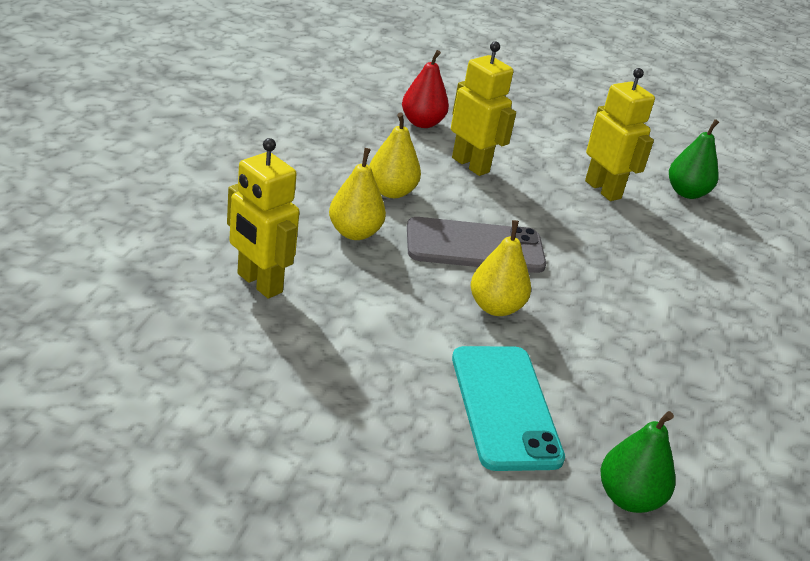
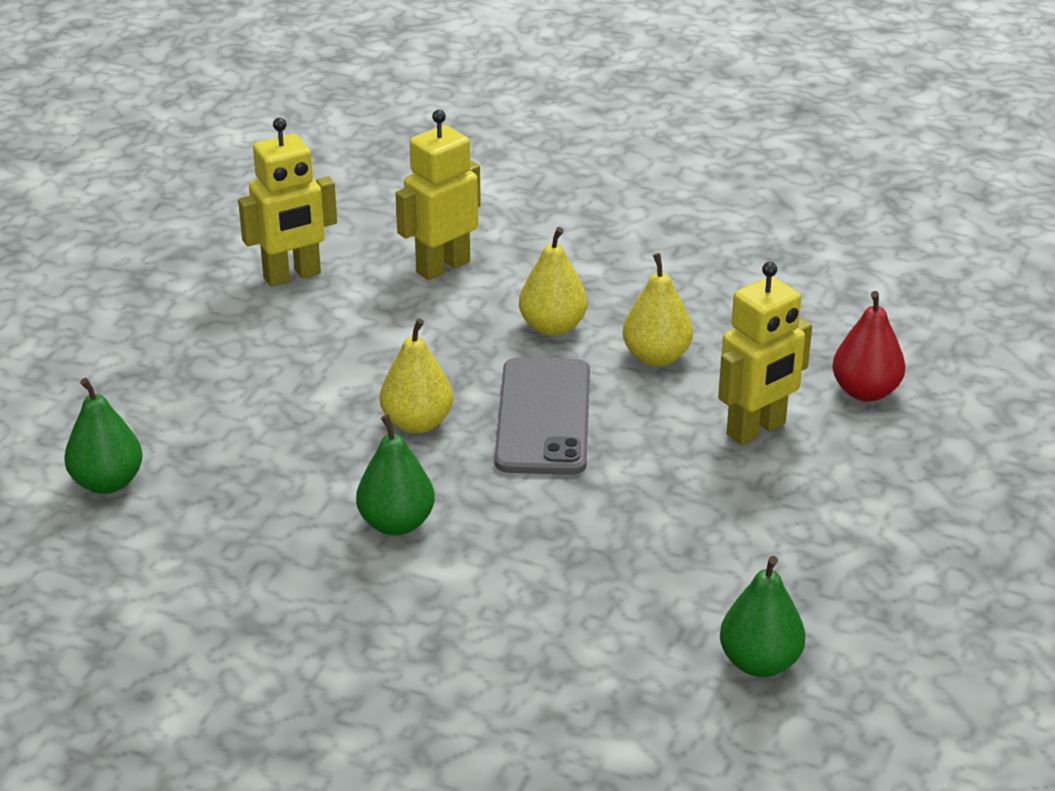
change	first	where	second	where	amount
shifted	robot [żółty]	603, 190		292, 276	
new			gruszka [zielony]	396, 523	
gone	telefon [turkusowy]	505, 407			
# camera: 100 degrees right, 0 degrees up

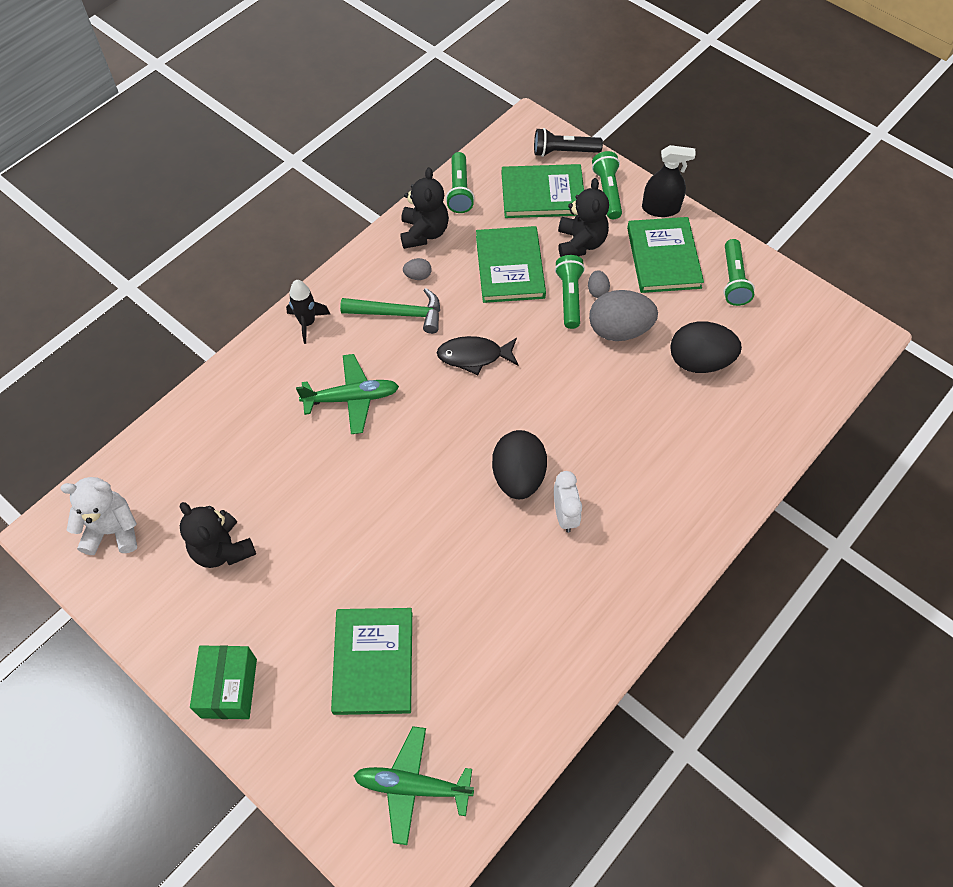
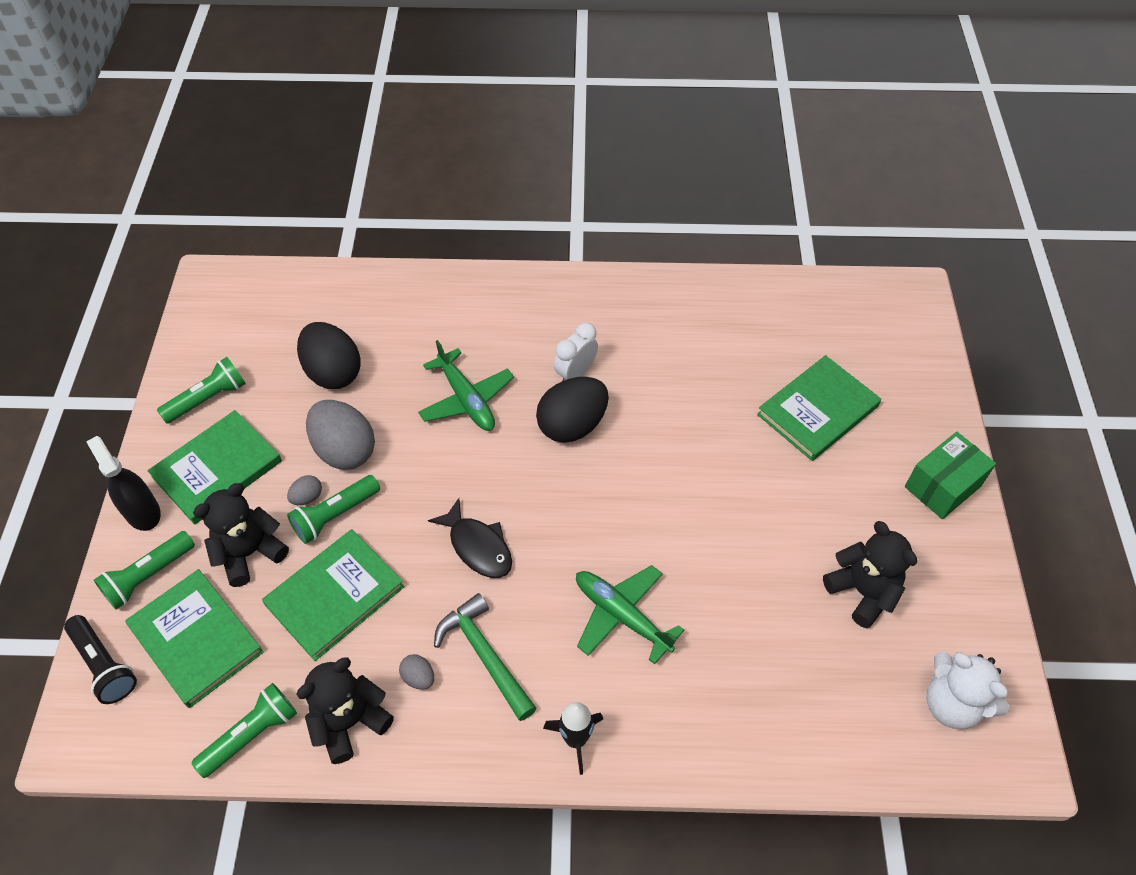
change	first	where	second	where	amount
shifted	samolot [zielony]	412, 786		466, 399	
rotated	miś [czarny]	222, 549		862, 592	45 degrees counterclockwise
# camera: 130 degrees left, 5 degrees down

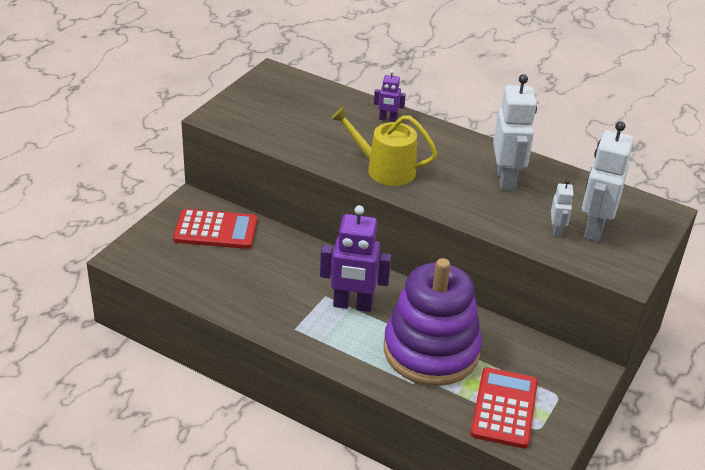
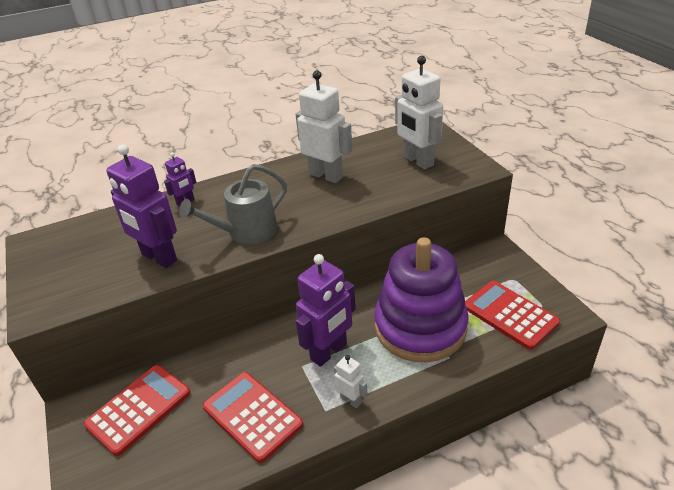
change	first	where	second	where	amount
new			robot [fioletowy]	159, 258	
repainted	konewka [żółty]	385, 169	konewka [szary]	247, 232	
new			kalkulator [czerwony]	252, 416	
shifted	robot [biały]	556, 231		351, 400	
# camera: 50 degrees left, 0 degrees up

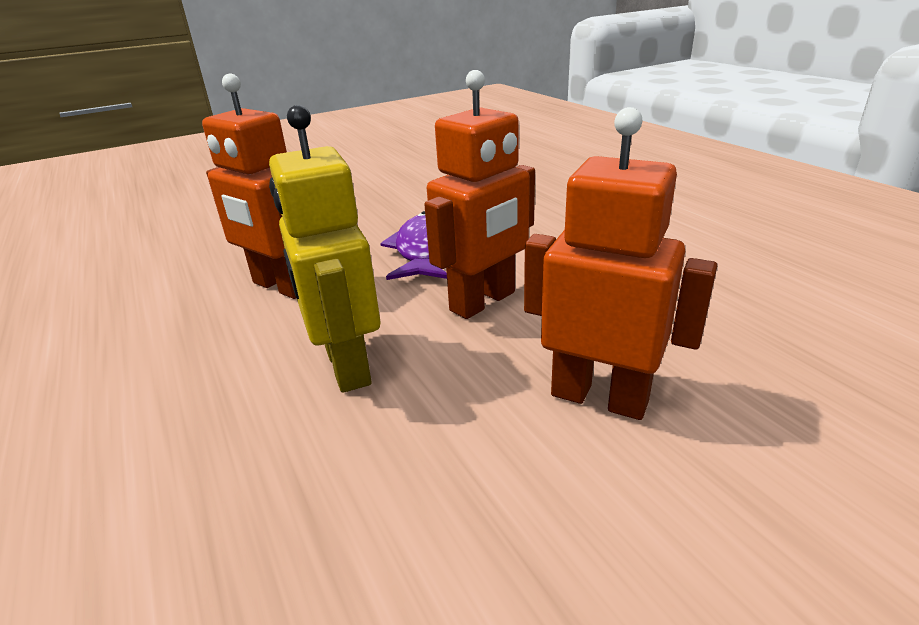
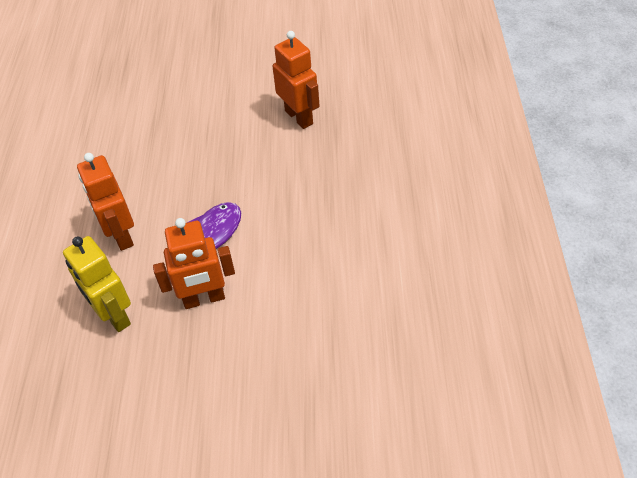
change	first	where	second	where	amount
rotated	robot [żółty]	346, 366		114, 316	45 degrees counterclockwise
shifted	robot [pomarańczowy]	599, 397		299, 117	
# camera: 30 degrees right, 20 degrees up

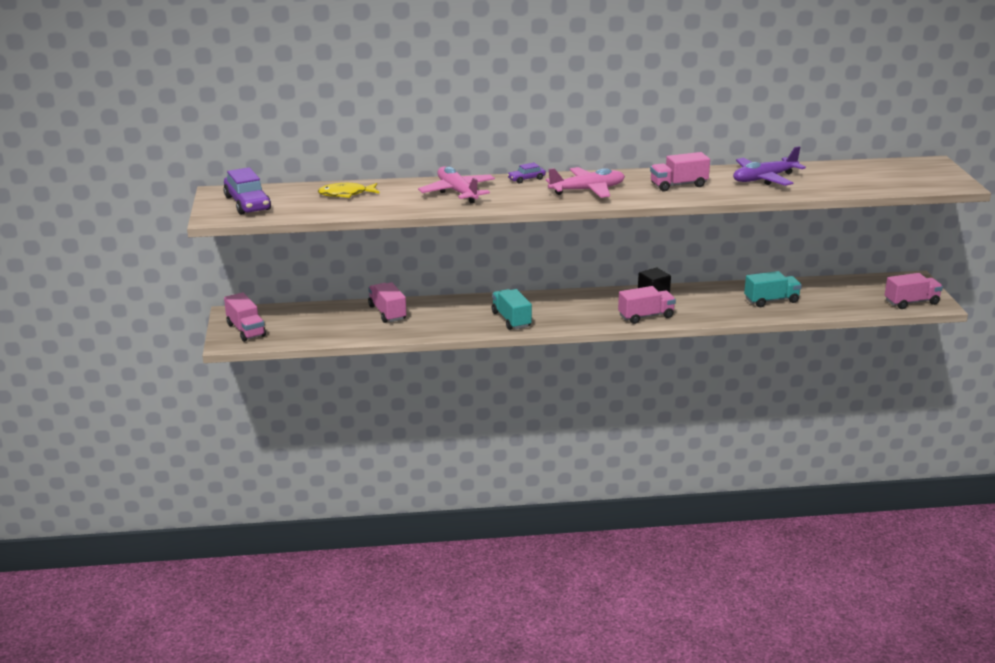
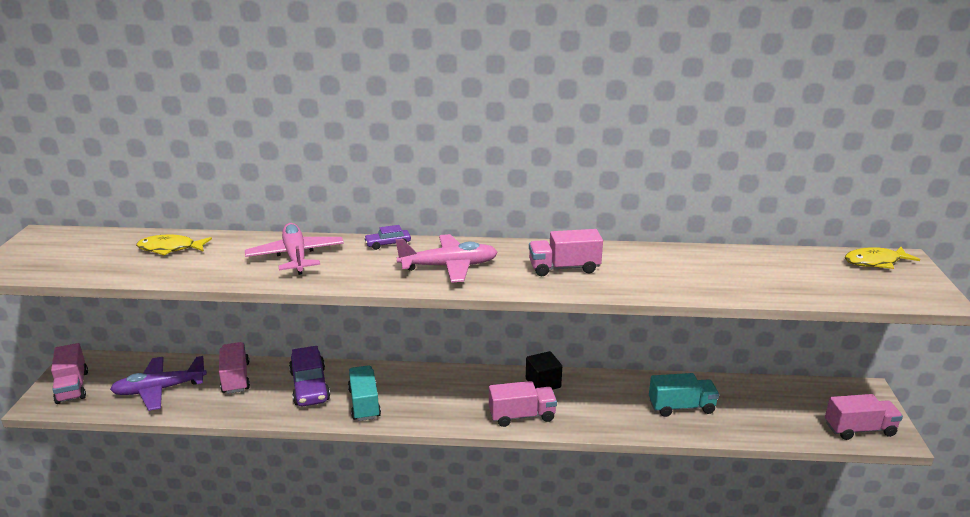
change	first	where	second	where	amount
shifted	samolot [fioletowy]	764, 179		159, 389	
shifted	samochód [fioletowy]	247, 203		309, 386	
new			ryba [żółty]	875, 262	
# camera: 10 degrees right, 0 degrees up

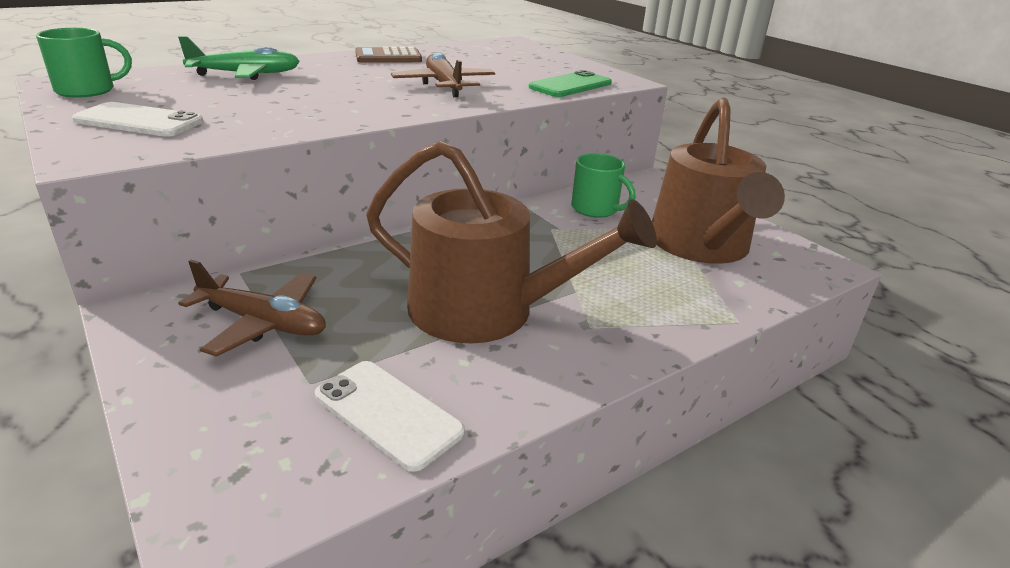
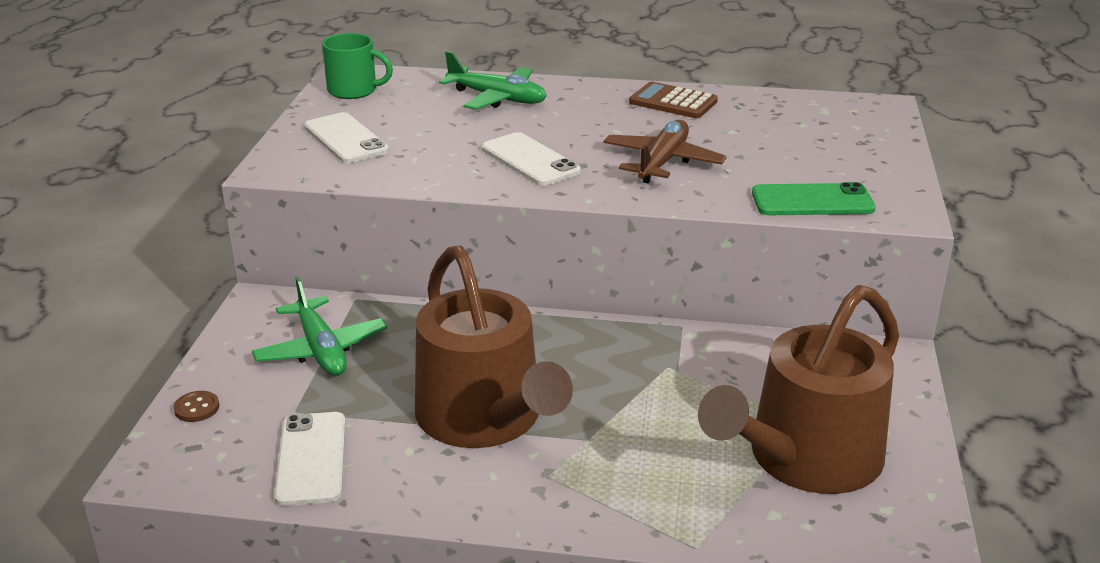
change	first	where	second	where	amount
new			guzik [brązowy]	197, 408	
repainted	samolot [brązowy]	263, 323	samolot [zielony]	321, 349	
new			telefon [biały]	530, 160	
gone	kubek [zielony]	596, 209			
# camera: 45 degrees right, 0 degrees up

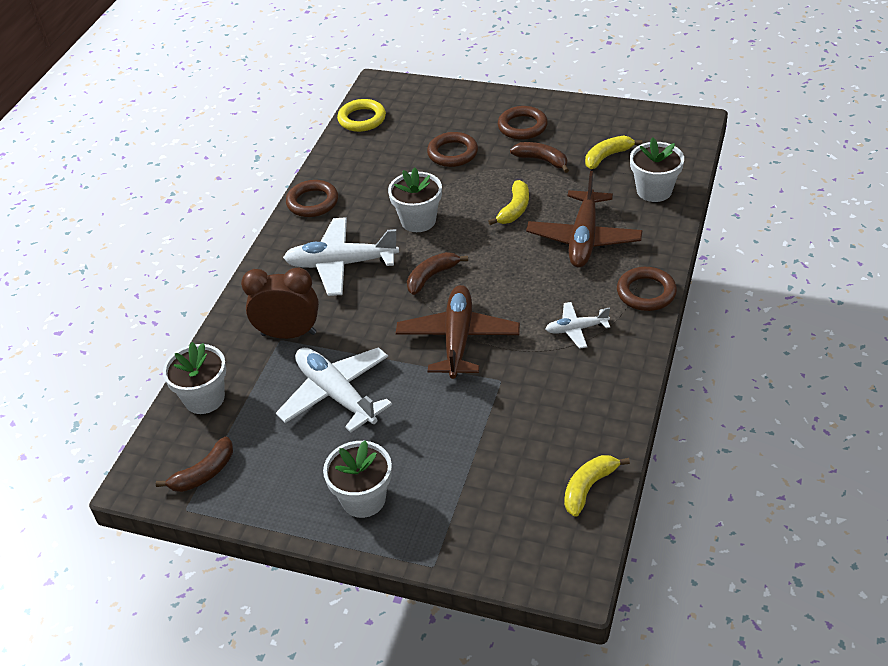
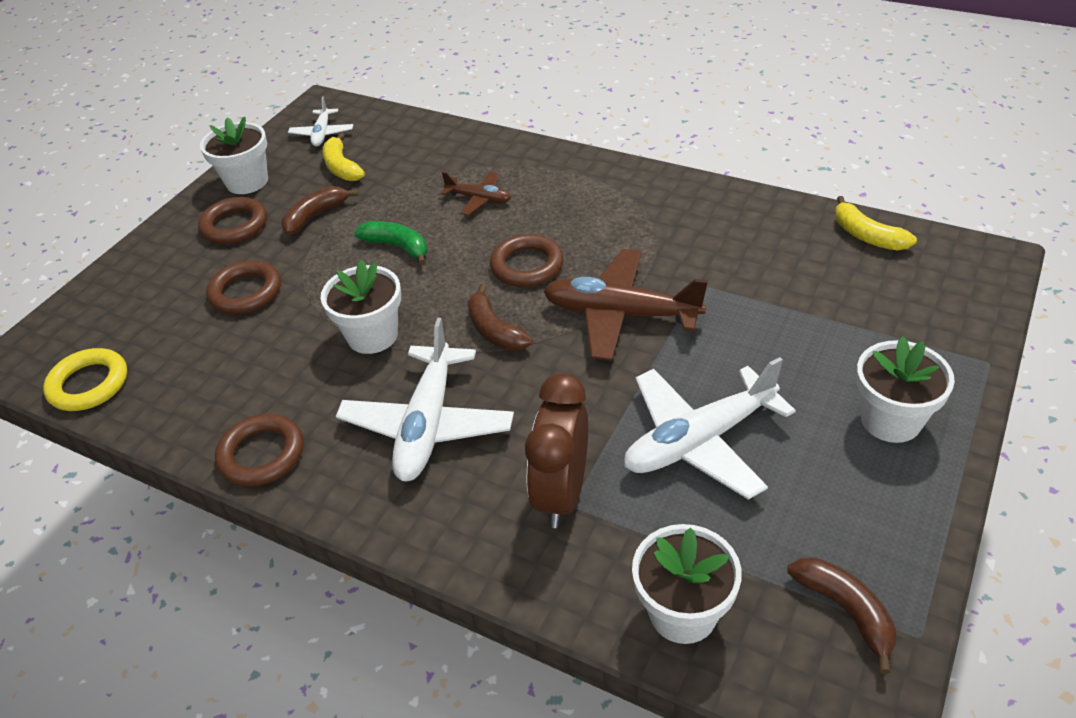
change	first	where	second	where	amount
shifted	doniczka [biały]	654, 191		247, 182	
shifted	samolot [biały]	576, 329		322, 134	
repainted	banan [żółty]	514, 209	banan [zielony]	397, 246	
scaled	samolot [brązowy]	584, 238		479, 199	x0.52
shifted	pierścień [brązowy]	646, 292		527, 265	
# camera: 80 degrees left, 0 degrees up

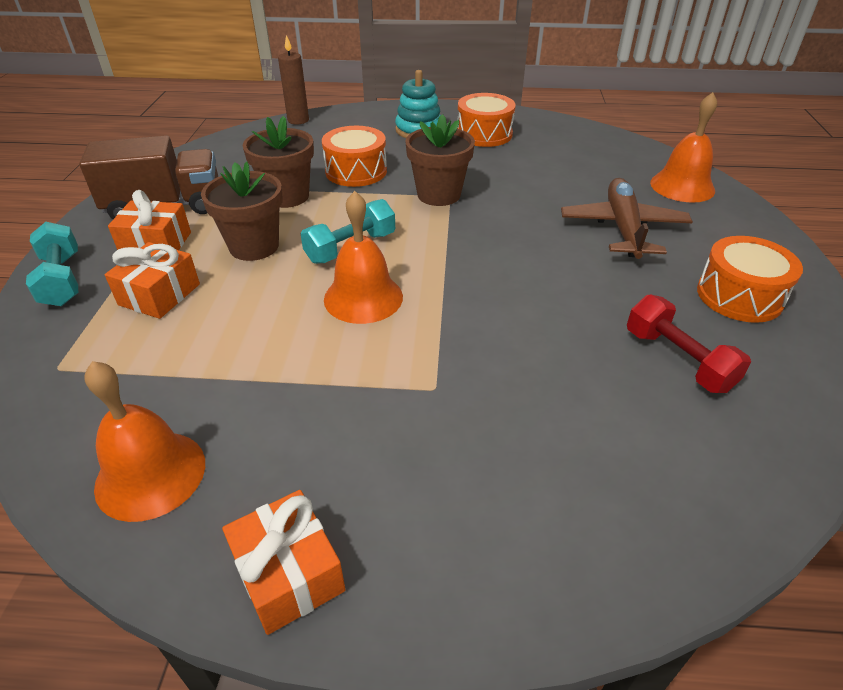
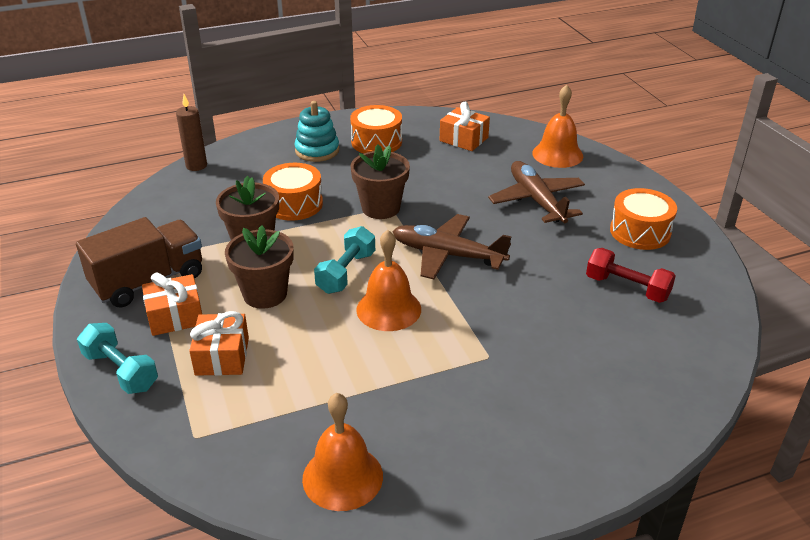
change	first	where	second	where	amount
new			samolot [brązowy]	448, 255	
shifted	prezent [pomarańczowy]	288, 573		464, 139	
# camera: 25 degrees left, 5 degrees down

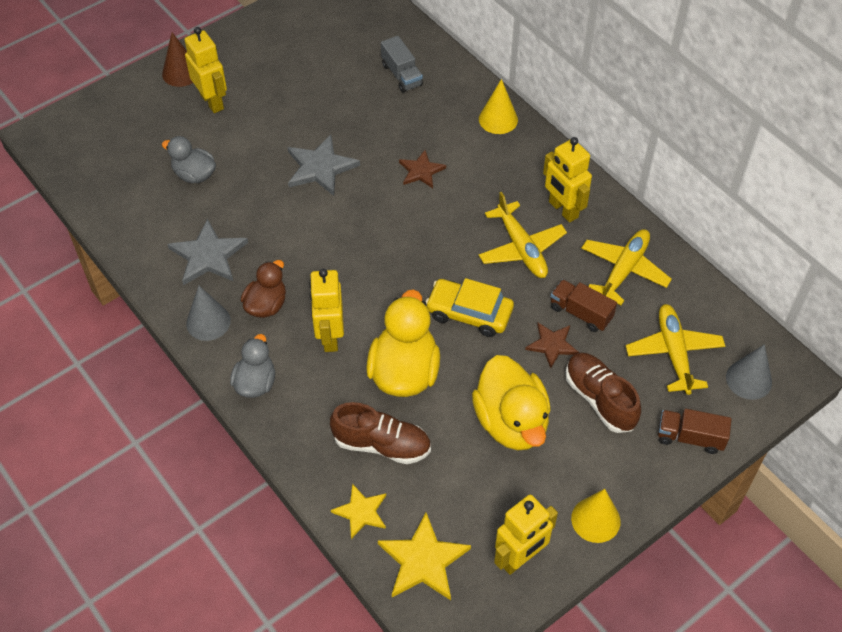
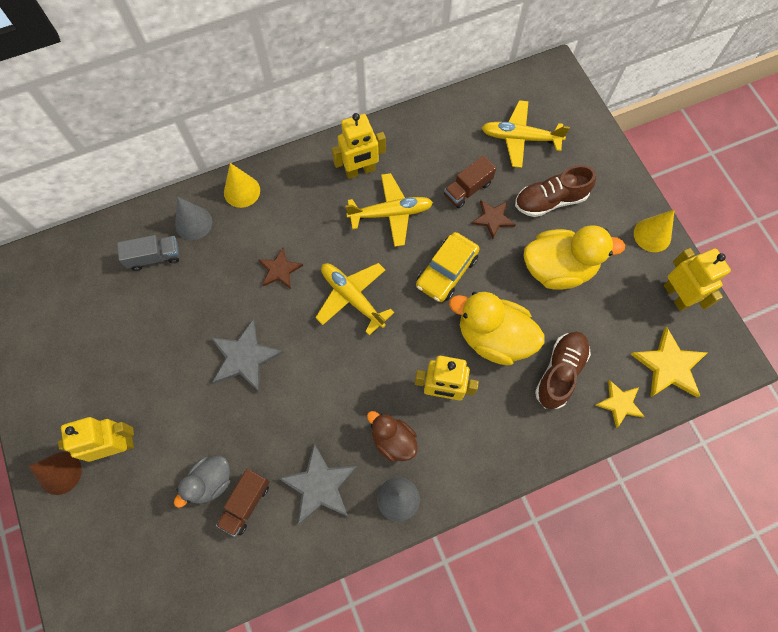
change	first	where	second	where	amount
shifted	stożek [szary]	749, 379		193, 223	
shifted	ciężarówka [brązowy]	690, 437		246, 503	
shifted	samolot [żółty]	624, 270		352, 297	
gone	kaczka [szary]	255, 383			
# camera: 75 degrees left, 15 degrees up

